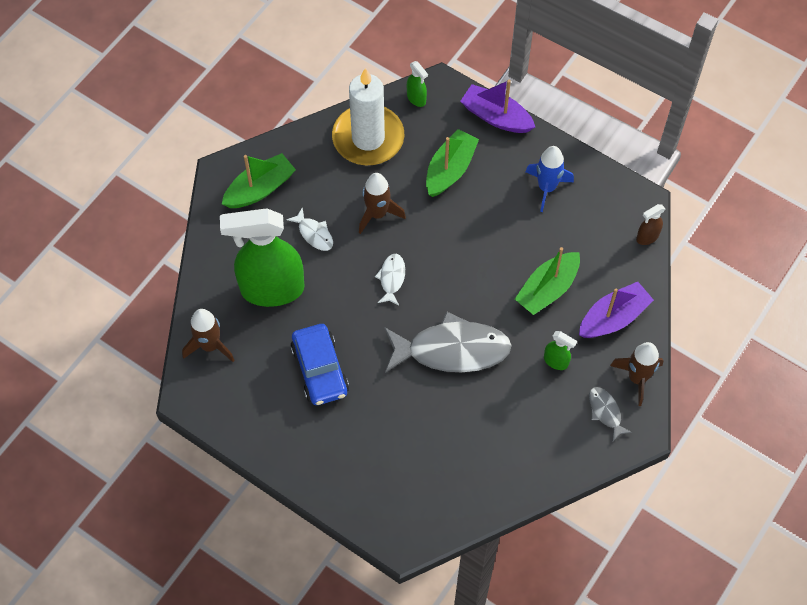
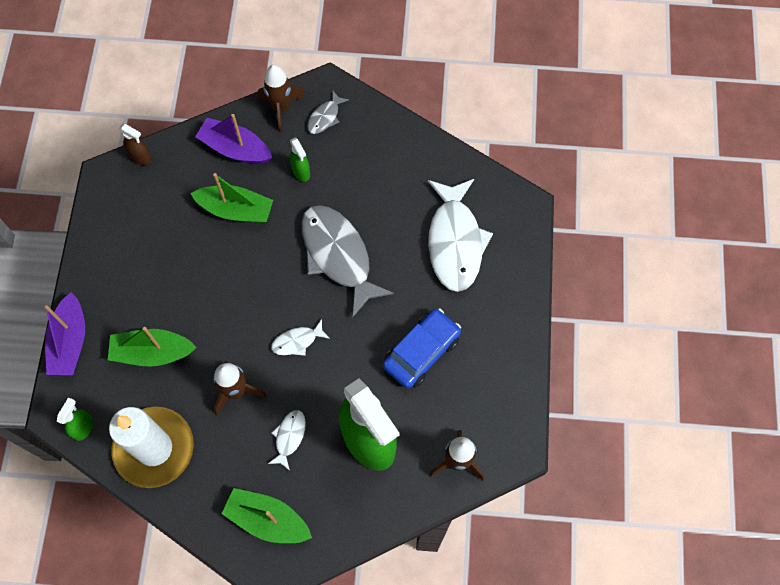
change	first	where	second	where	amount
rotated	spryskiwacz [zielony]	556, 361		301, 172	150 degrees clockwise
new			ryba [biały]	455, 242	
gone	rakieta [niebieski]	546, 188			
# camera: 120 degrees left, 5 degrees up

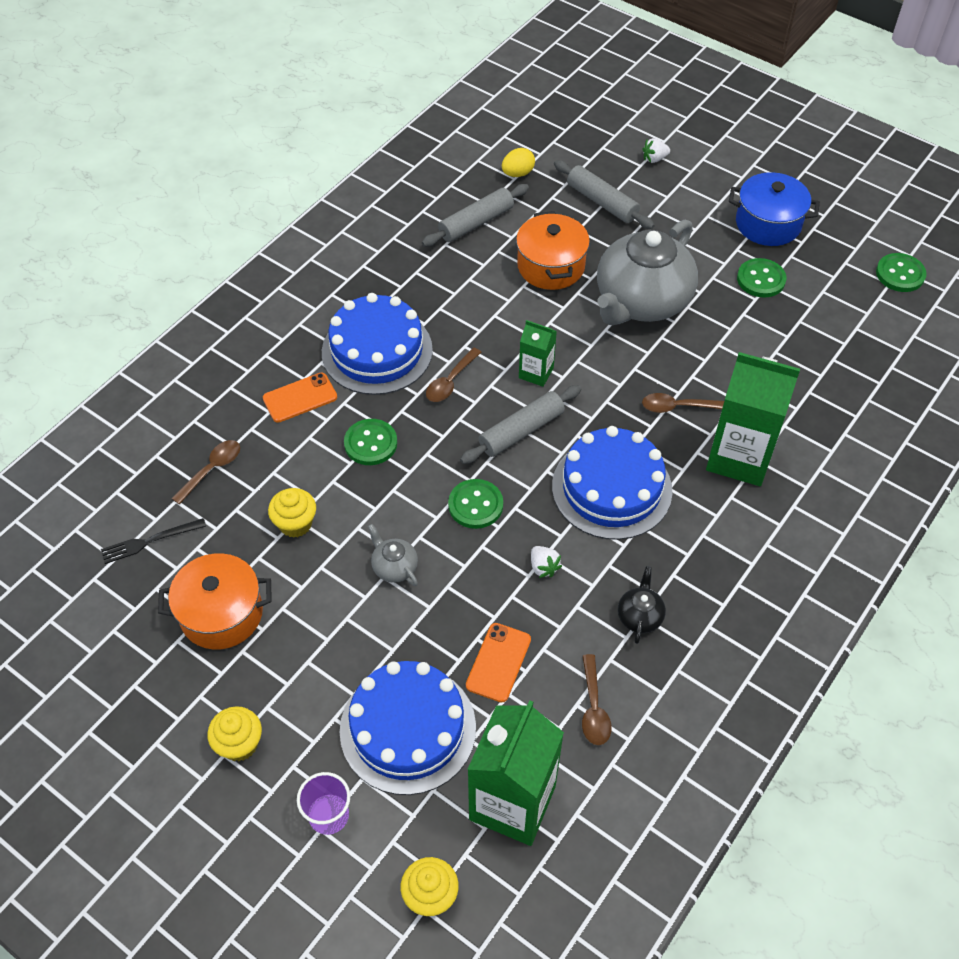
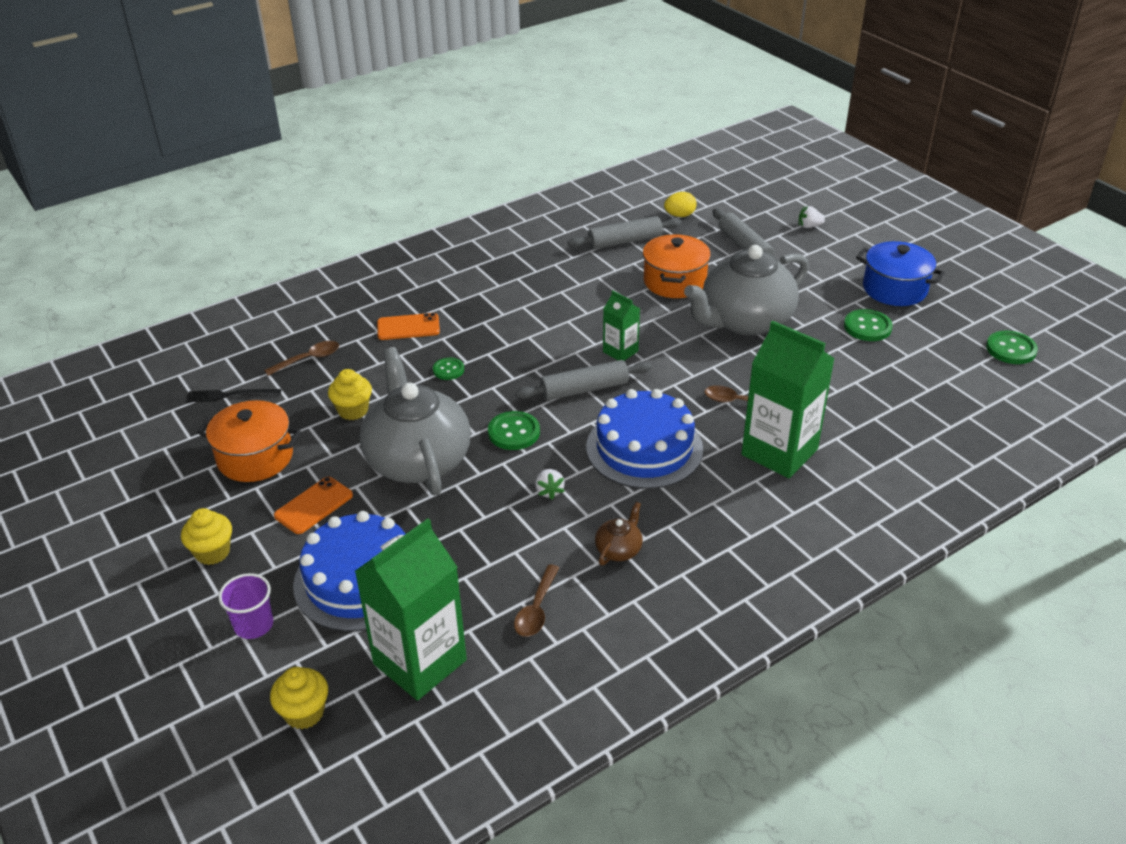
change	first	where	second	where	amount
shifted	telefon [pomarańczowy]	498, 662		314, 505	
scaled	imbryk [szary]	394, 567		417, 459	x2.49
scaled	guzik [zielony]	370, 443		448, 370	x0.65
repainted	imbryk [czarny]	640, 616	imbryk [brązowy]	619, 549	
gone	tort [niebieski]	377, 351			
gone	łyżka [brązowy]	450, 382			
# camera: 20 degrees right, 15 degrees down

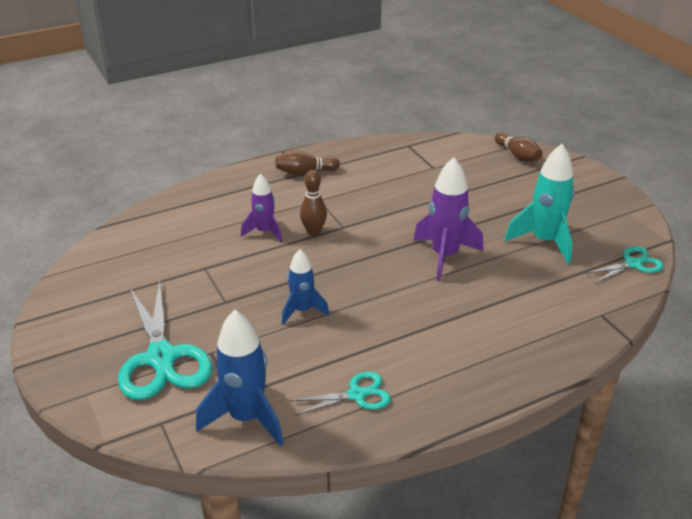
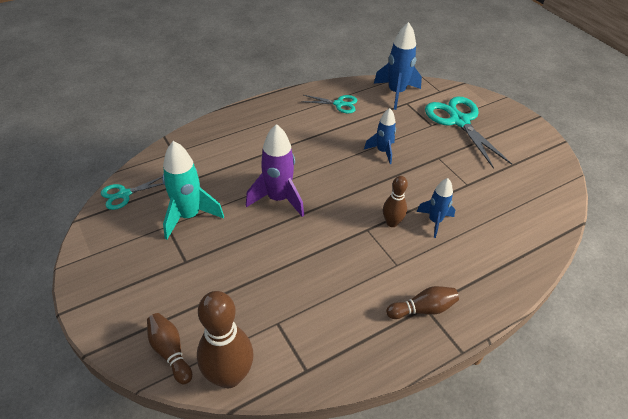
change	first	where	second	where	amount
new			kręgiel [brązowy]	229, 376	
rotated	nożyczki [turkusowy]	356, 395		339, 104	150 degrees counterclockwise
repainted	rakieta [fioletowy]	264, 232	rakieta [niebieski]	435, 221	
# camera: 175 degrees right, 10 degrees up

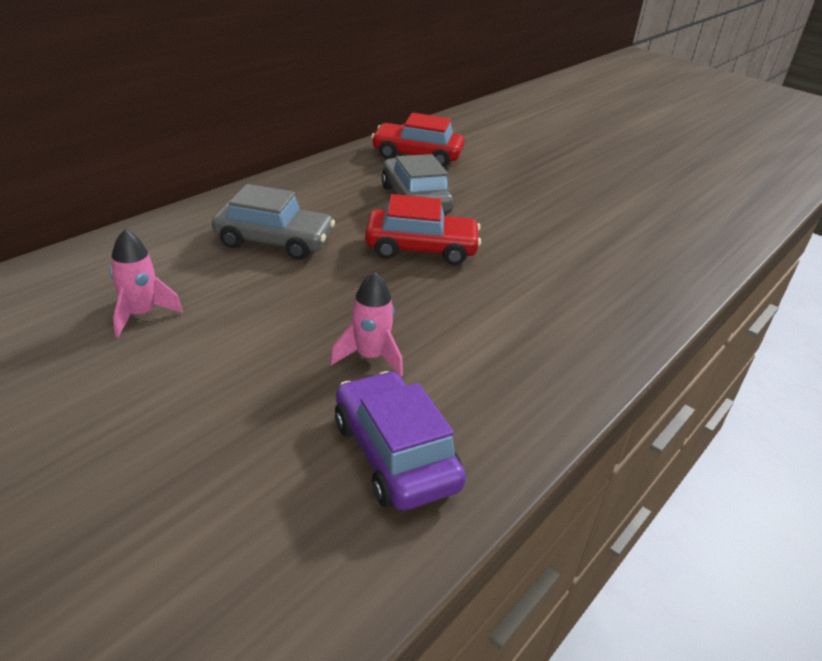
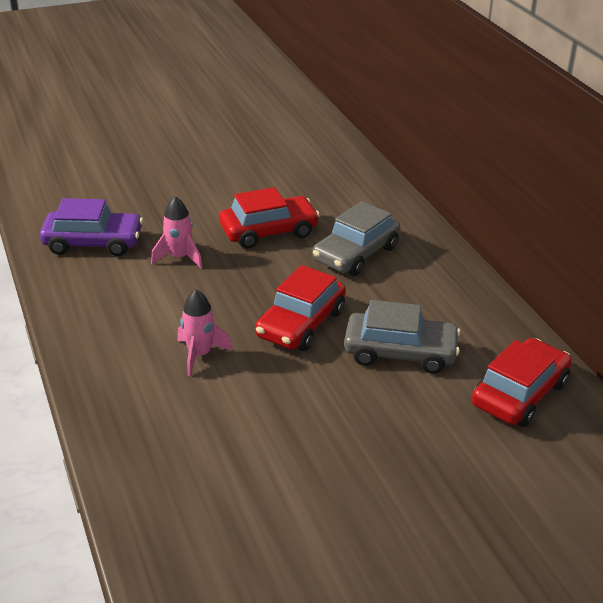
change	first	where	second	where	amount
shifted	rakieta [różowy]	141, 314		199, 355	
new			samochód [czerwony]	269, 231	
# camera: 120 degrees right, 0 degrees up

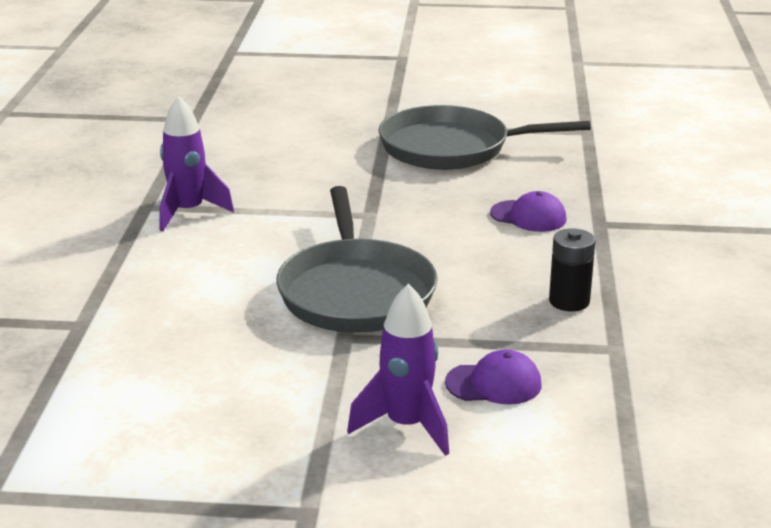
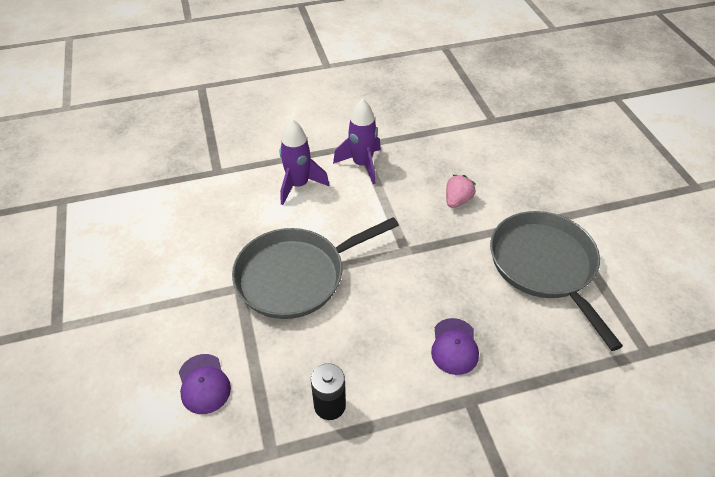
change	first	where	second	where	amount
shifted	rakieta [fioletowy]	406, 426		299, 185	
new			truskawka [różowy]	457, 200	
# camera: 70 degrees right, 20 degrees up

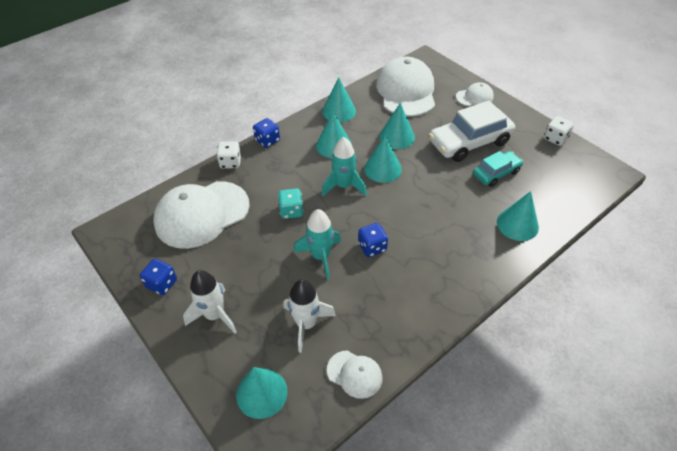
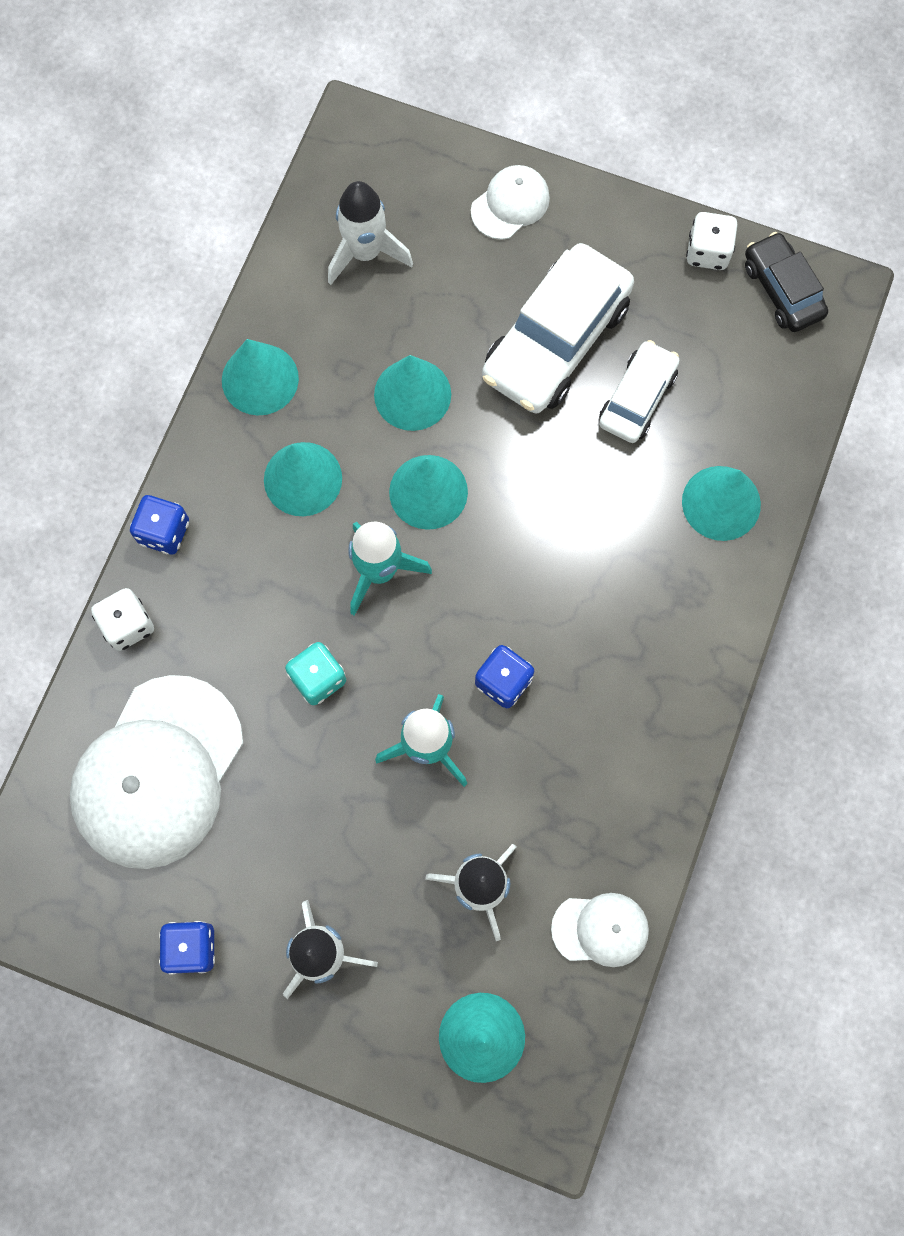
change	first	where	second	where	amount
swapped	czapka [biały]	406, 91	rakieta [biały]	365, 253	
repainted	samochód [turkusowy]	496, 173	samochód [biały]	637, 398	
new			samochód [czarny]	782, 290	
# camera: 30 degrees left, 25 degrees up

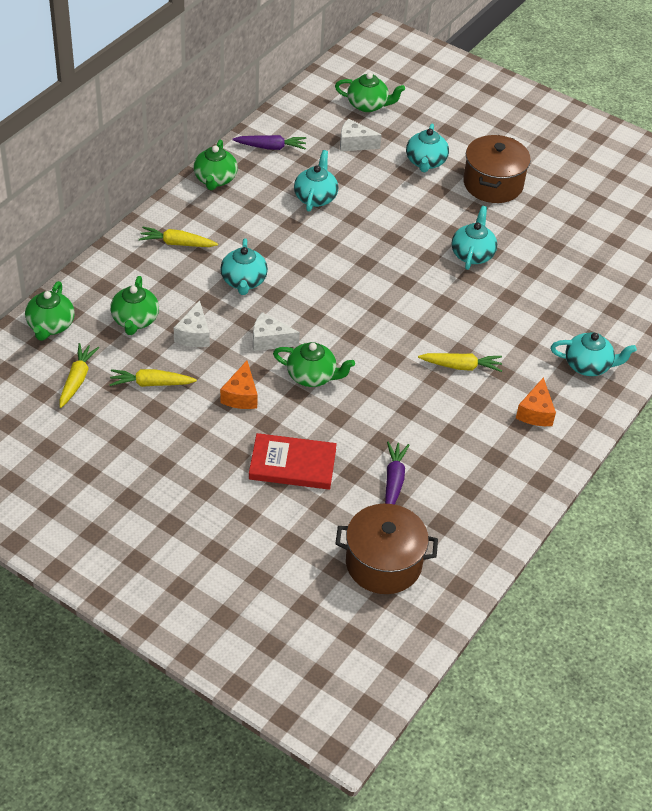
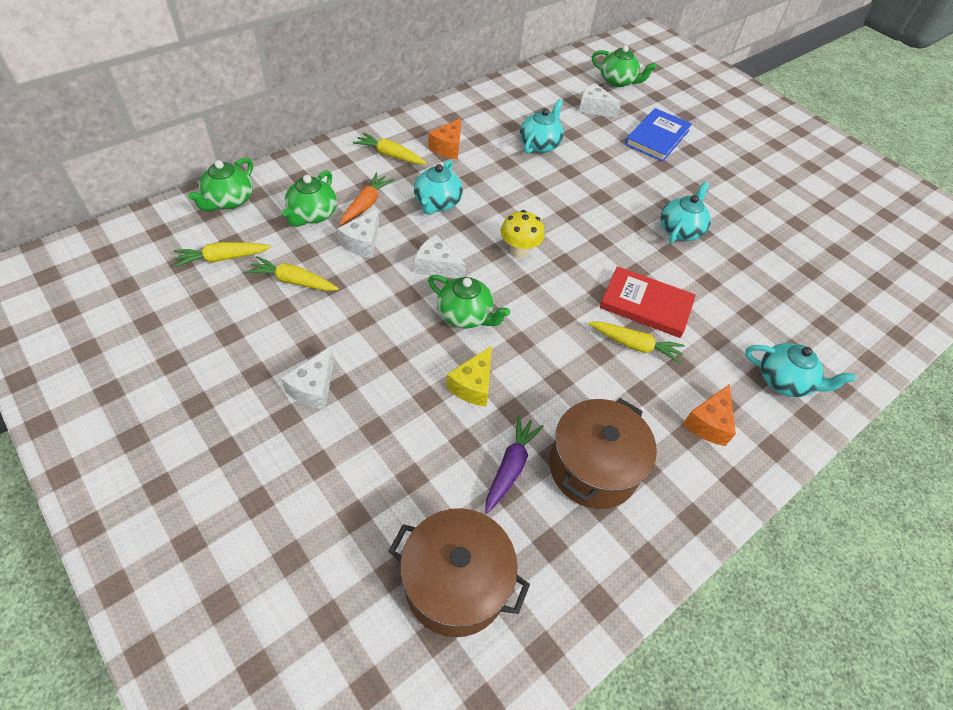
change	first	where	second	where	amount
rotated	marchewka [żółty]	77, 379		222, 258	135 degrees counterclockwise
new			ser [biały]	314, 388	
new			marchewka [pomarańczowy]	366, 204	
shifted	ser [pomarańczowy]	241, 396		448, 147	
new			ser [żółty]	473, 385	
new			grzyb [żółty]	519, 251	
shifted	garnek [brązowy]	493, 184		593, 467	
shifted	książka [czerwony]	292, 464		646, 304	
swapped	imbryk [turkusowy]	425, 162	książka [niebieski]	657, 137	
gone	imbryk [zielony]	215, 179			
gone	marchewka [fioletowy]	271, 147			
# camera: 15 degrees right, 5 degrees up

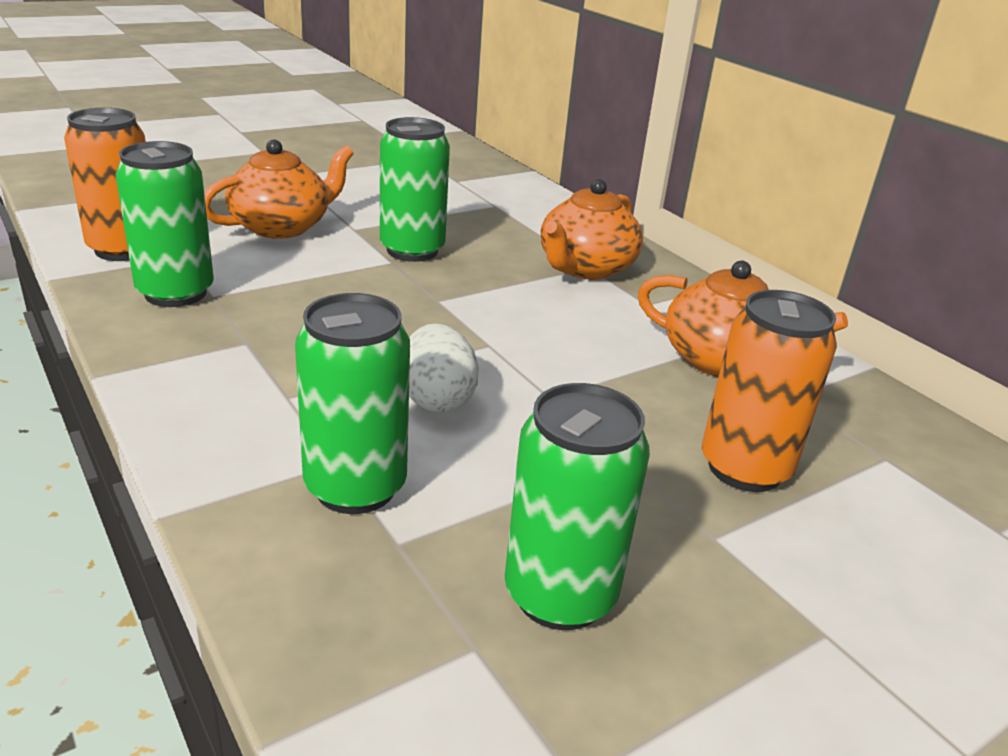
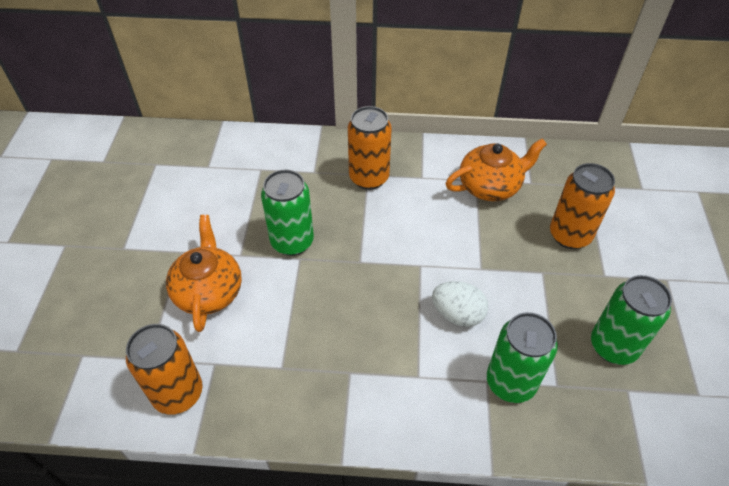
change	first	where	second	where	amount
swapped	imbryk [pomarańczowy]	585, 268	puszka [pomarańczowy]	369, 178	
gone	puszka [zielony]	175, 293			
# camera: 50 degrees left, 20 degrees up

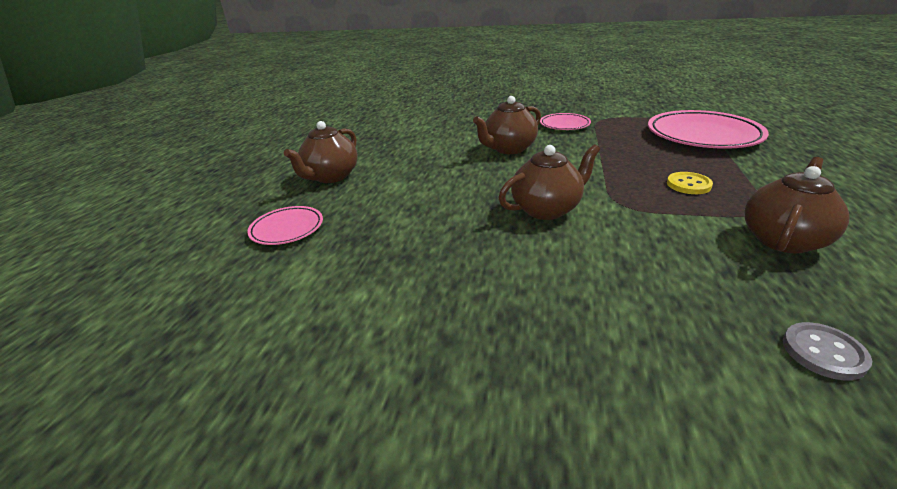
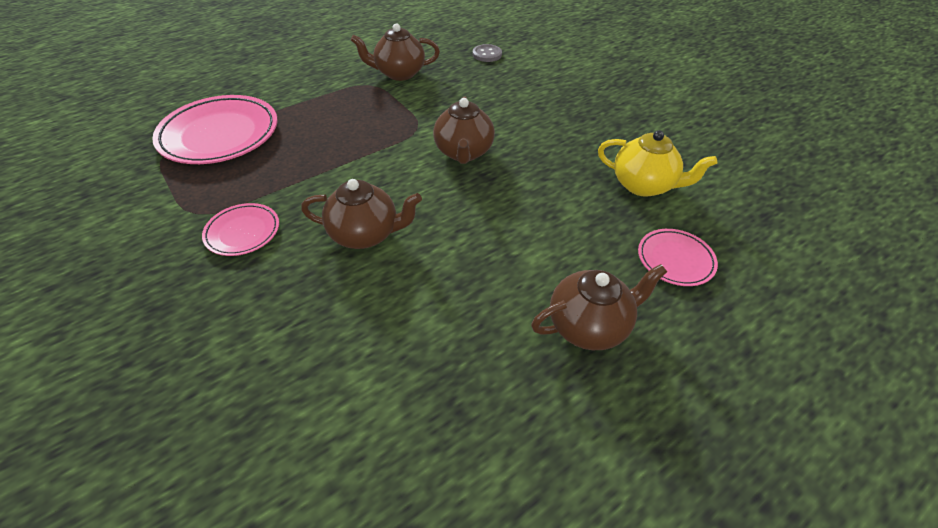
change	first	where	second	where	amount
rotated	imbryk [brązowy]	546, 209		464, 152	105 degrees counterclockwise
new			imbryk [żółty]	643, 185	
gone	guzik [żółty]	688, 185			
# camera: 140 degrees left, 15 degrees up

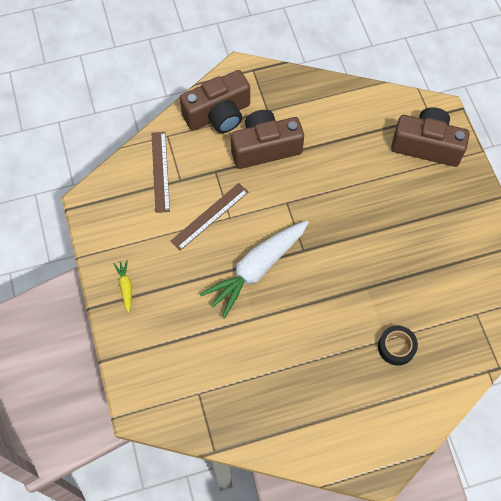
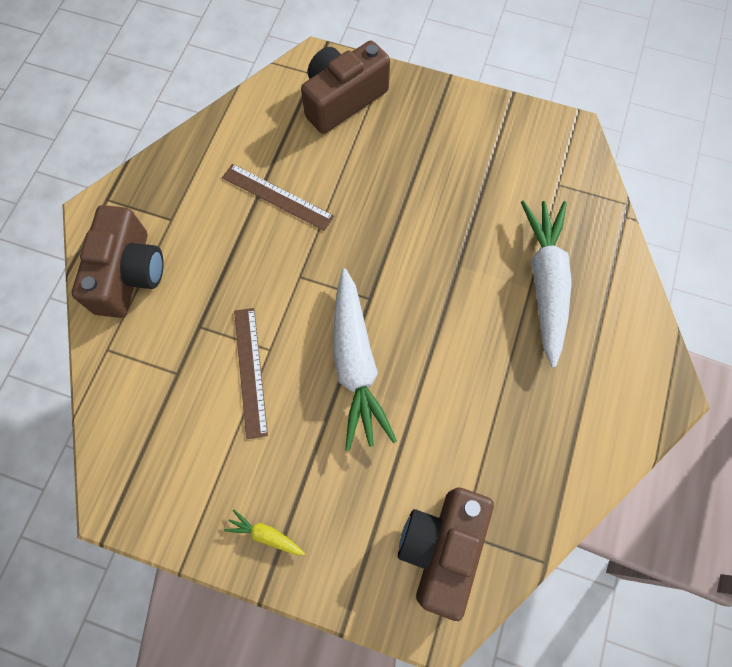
change	first	where	second	where	amount
shifted	linijka [brązowy]	160, 171		277, 197	
shifted	aparat fotograficzny [brązowy]	265, 148		441, 547	
swapped	taśma klejąca [czarny]	396, 347	marchewka [biały]	545, 283	
# camera: 55 degrees left, 5 degrees up

